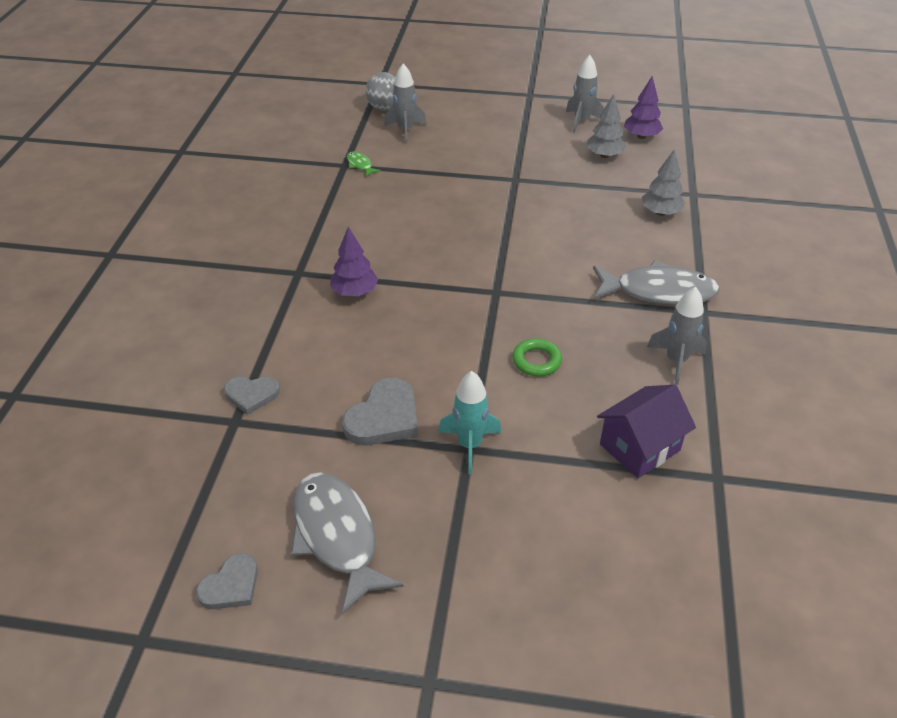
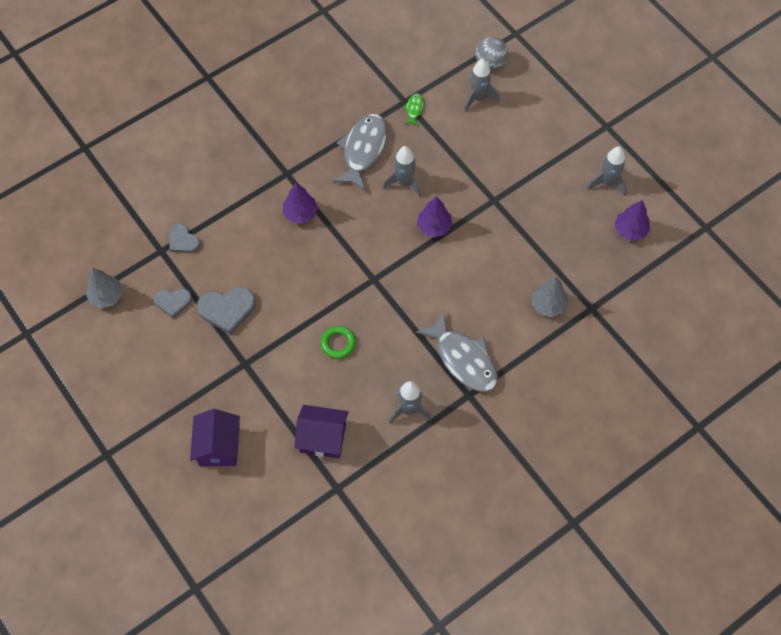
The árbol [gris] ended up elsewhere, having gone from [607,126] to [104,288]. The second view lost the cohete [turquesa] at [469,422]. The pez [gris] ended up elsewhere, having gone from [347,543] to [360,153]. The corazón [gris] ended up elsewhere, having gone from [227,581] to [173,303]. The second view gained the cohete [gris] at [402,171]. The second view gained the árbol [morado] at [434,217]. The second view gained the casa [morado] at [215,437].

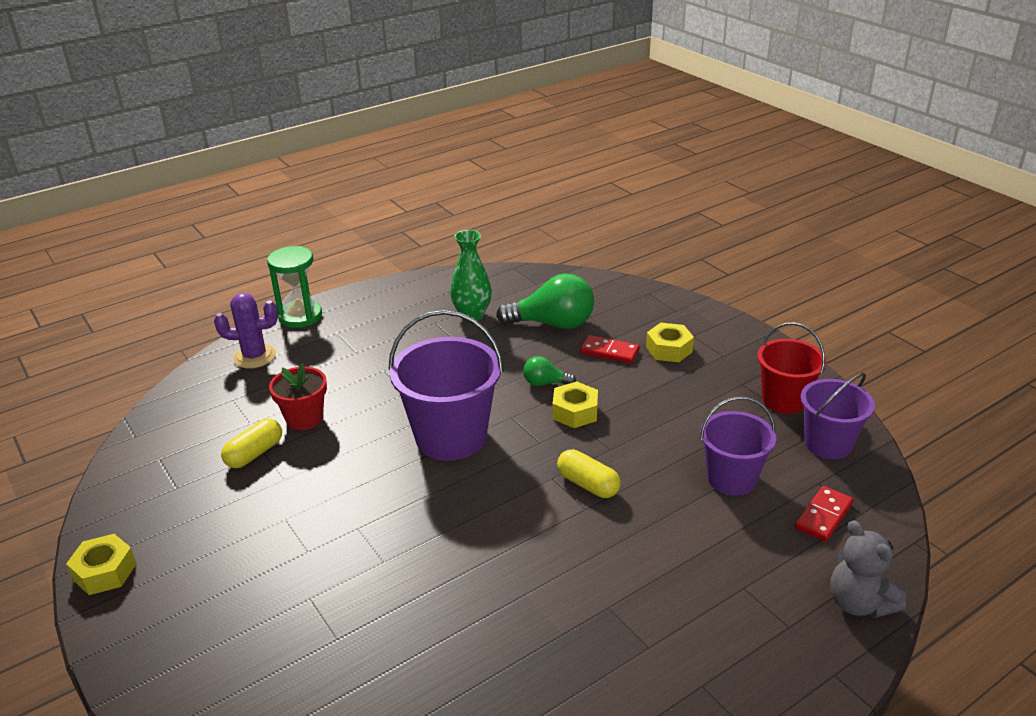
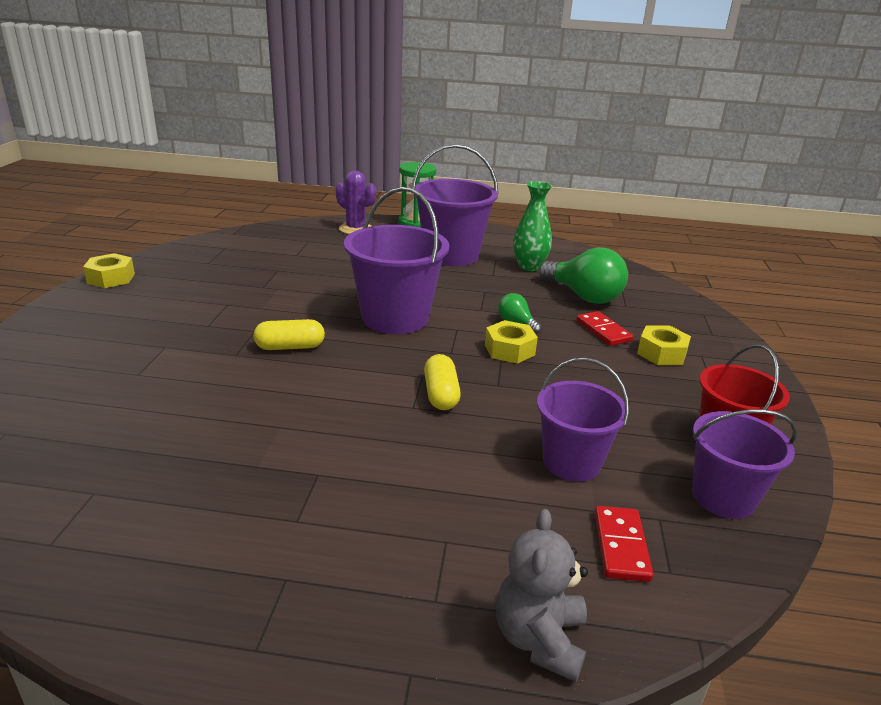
The second view lost the maceta [rojo] at [298,396]. The cápsula [amarillo] ended up elsewhere, having gone from [251,443] to [289,334]. The ficha de dominó [rojo] at [824,514] ended up facing another way, 75 degrees counterclockwise from before. The second view gained the balde [morado] at [454,205].

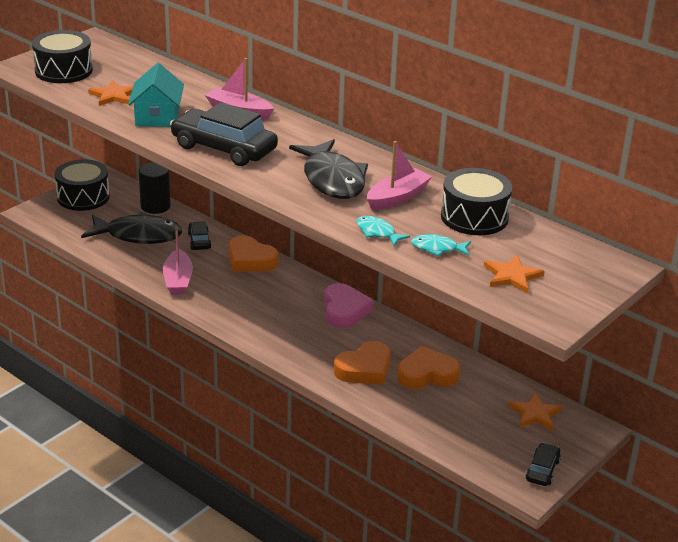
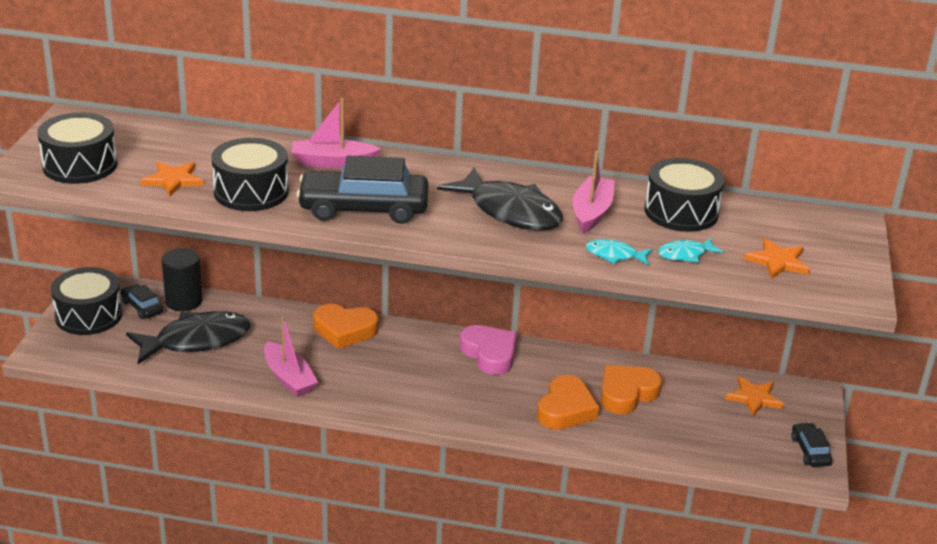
Where the casa [turquesa] stood at [156,95], the tambor [negro] came to stand at [250,174]. The coche [negro] ended up elsewhere, having gone from [199,235] to [142,301].

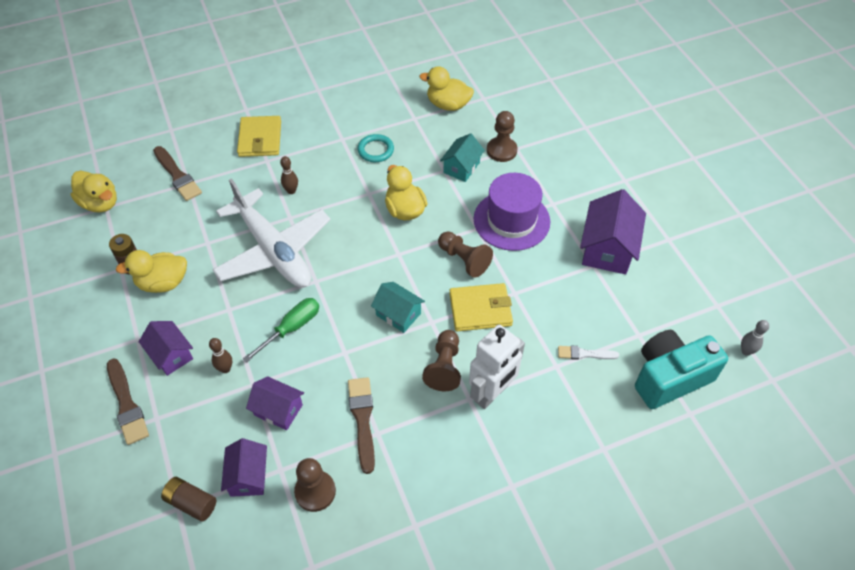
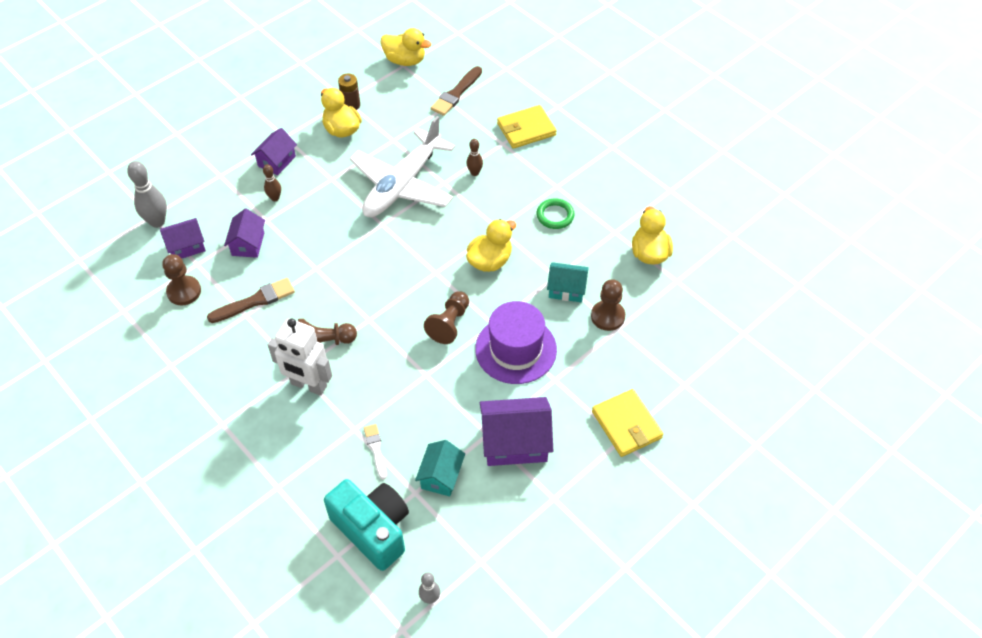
What was the anillo [turquesa] at [376,148] turned into the anillo [verde] at [555,214]. The pato [amarillo] at [94,192] ended up facing another way, 90 degrees counterclockwise from before. The casa [turquesa] ended up elsewhere, having gone from [398,307] to [440,468]. The cartera [amarillo] ended up elsewhere, having gone from [481,307] to [627,423]. The second view lost the destornillador [verde] at [281,330]. The second view lost the pincel [marrón] at [128,401]. Where the pila [marrón] stood at [189,499], the bolo [gris] came to stand at [147,194].

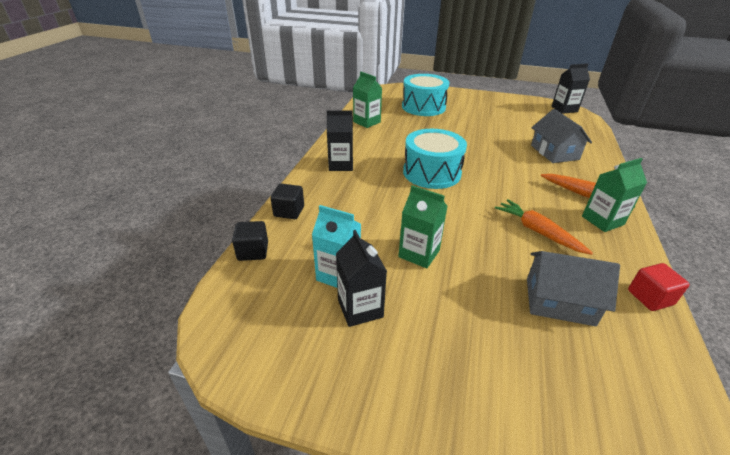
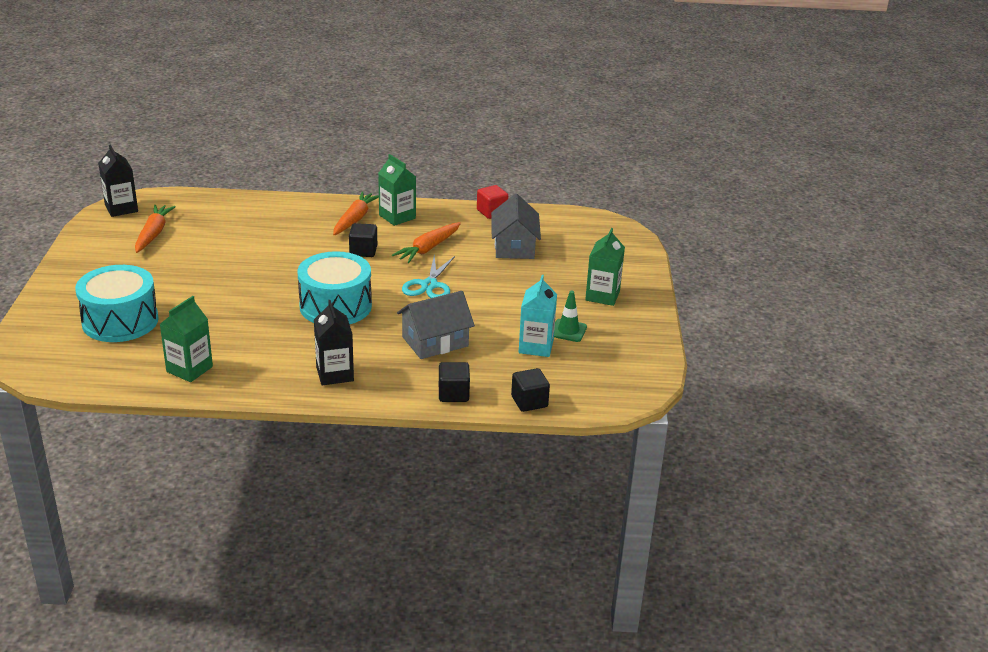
The casa [gris] ended up elsewhere, having gone from [561,136] to [436,325]. The cartón de leche [verde] ended up elsewhere, having gone from [422,226] to [605,267]. Where the cartón de leche [negro] stood at [361,278], the cono de tráfico [verde] came to stand at [570,316]. The second view gained the zanahoria [naranja] at [155,229]. The second view gained the cubo [negro] at [363,240]. The second view gained the tijeras [turquesa] at [428,276].

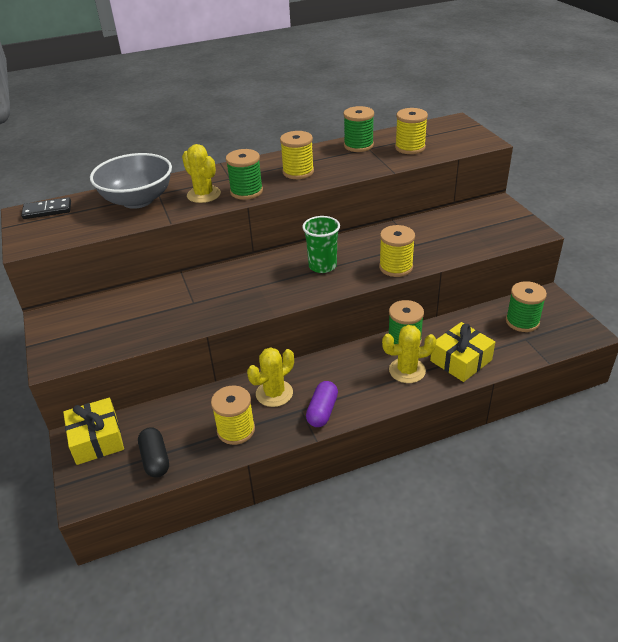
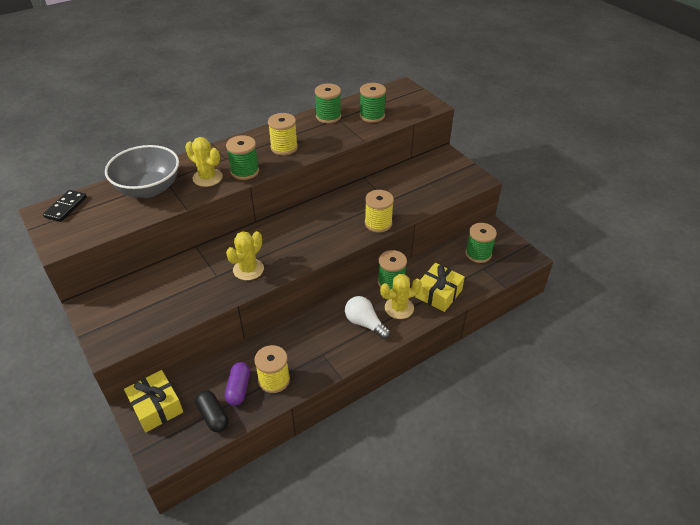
What was the carrete [amarillo] at [411,131] turned into the carrete [verde] at [373,103]. The ficha de dominó [negro] at [46,208] ended up facing another way, 45 degrees counterclockwise from before. The second view lost the vaso [verde] at [321,244]. The cactus [amarillo] ended up elsewhere, having gone from [270,377] to [245,255]. The cápsula [morado] ended up elsewhere, having gone from [322,404] to [237,384]. The second view gained the bombilla [blanco] at [367,317].

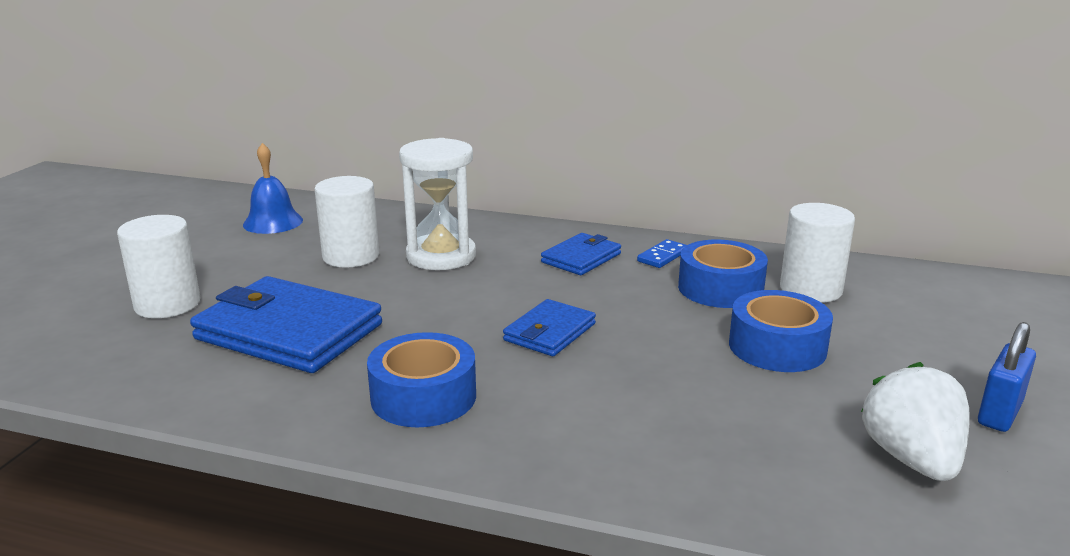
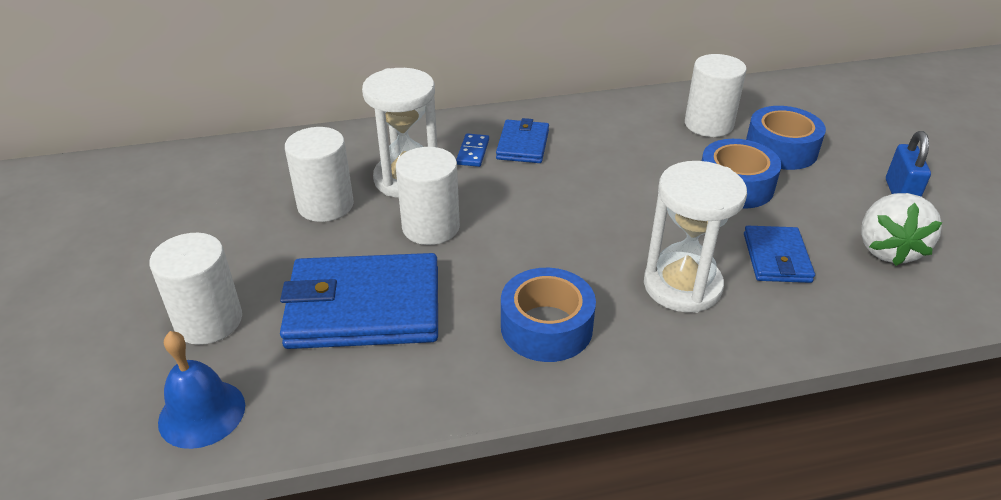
The campana [azul] ended up elsewhere, having gone from [273,188] to [201,390]. The ficha de dominó [azul] ended up elsewhere, having gone from [662,253] to [472,150]. The cinta adhesiva [azul] ended up elsewhere, having gone from [723,274] to [786,138]. The cartera [azul] ended up elsewhere, having gone from [549,327] to [779,254]. The fresa [blanco] at [915,421] ended up facing another way, 135 degrees counterclockwise from before. The second view gained the cilindro [blanco] at [428,196]. The second view gained the reloj de arena [blanco] at [695,237].

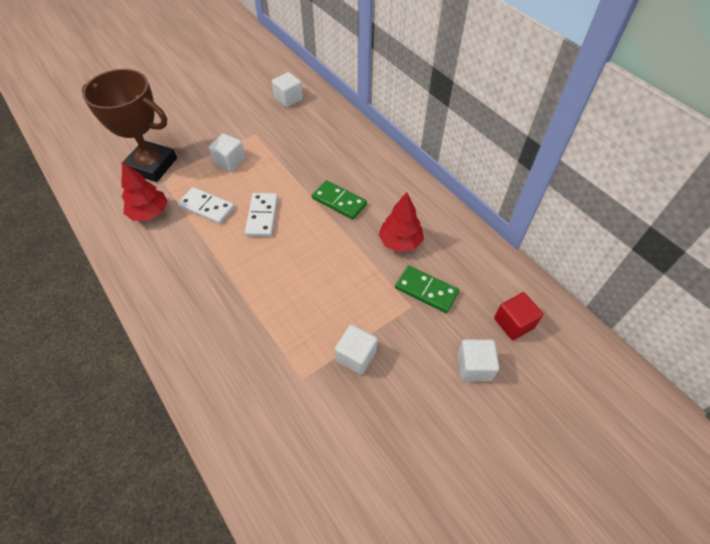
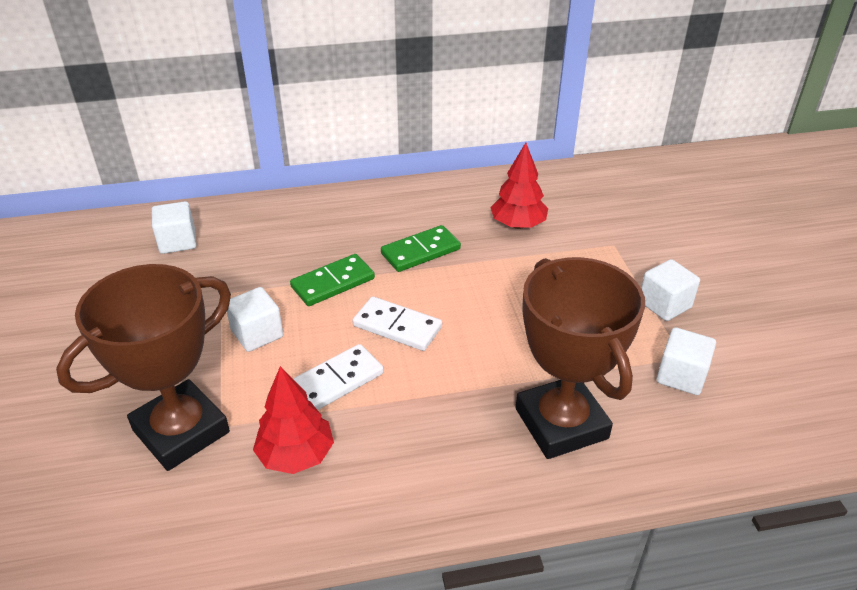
The ficha de dominó [verde] ended up elsewhere, having gone from [427,289] to [332,280]. The second view lost the cubo [rojo] at [518,316]. The cubo [blanco] ended up elsewhere, having gone from [478,360] to [686,361]. The second view gained the trofeo [marrón] at [580,358].

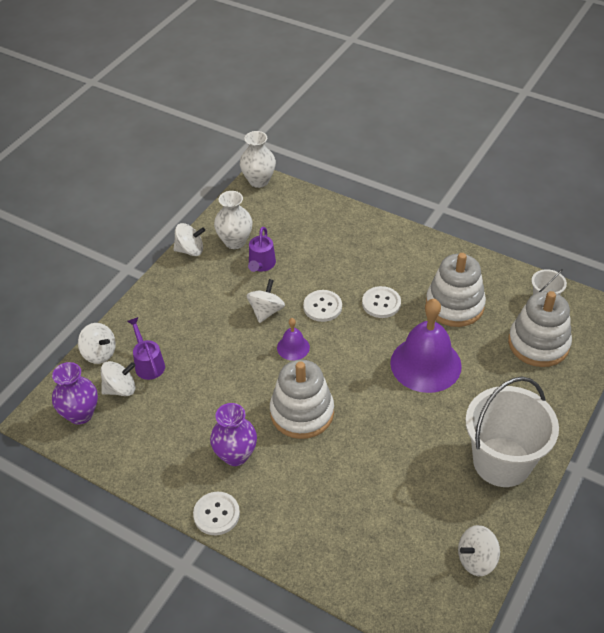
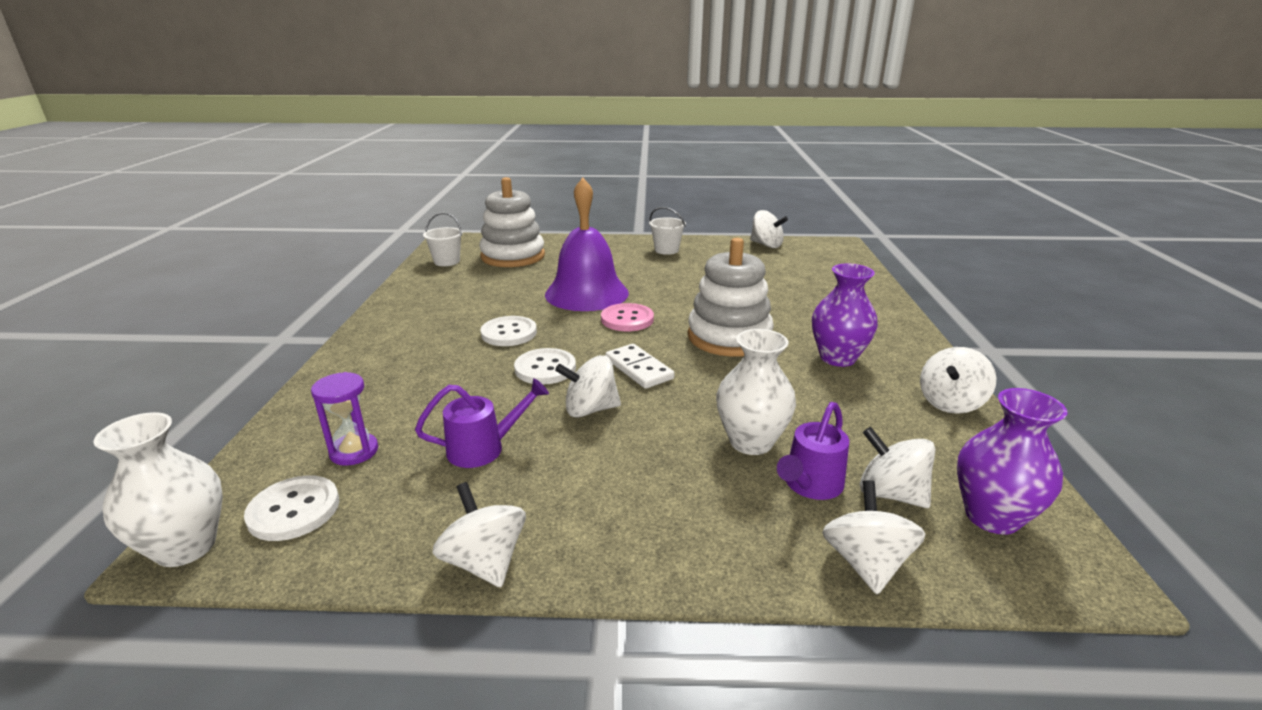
The florero [blanco] ended up elsewhere, having gone from [233,220] to [756,392]. The second view lost the juguete apilable [blanco] at [456,290]. Where the campana [morado] stood at [293,339], the ficha de dominó [blanco] came to stand at [639,366]. The size of the balde [blanco] at [512,432] changed by a factor of 0.45. The botón [blanco] ended up elsewhere, having gone from [216,513] to [291,508]. The second view gained the botón [rosa] at [627,317]. The second view gained the peonza [blanco] at [958,380]. The second view gained the reloj de arena [morado] at [344,419].

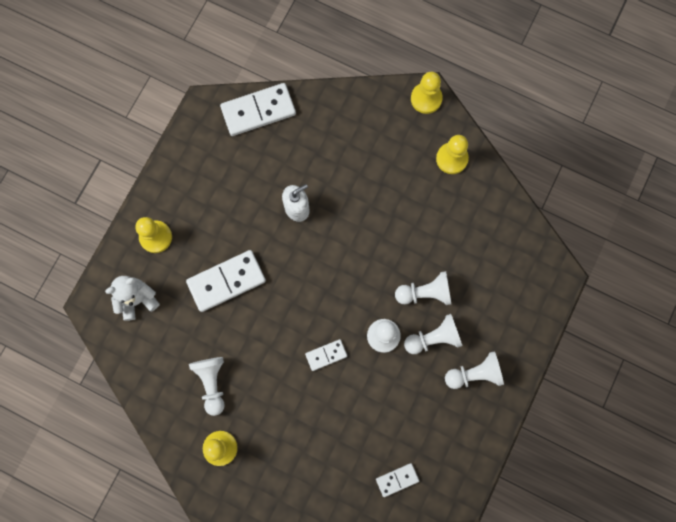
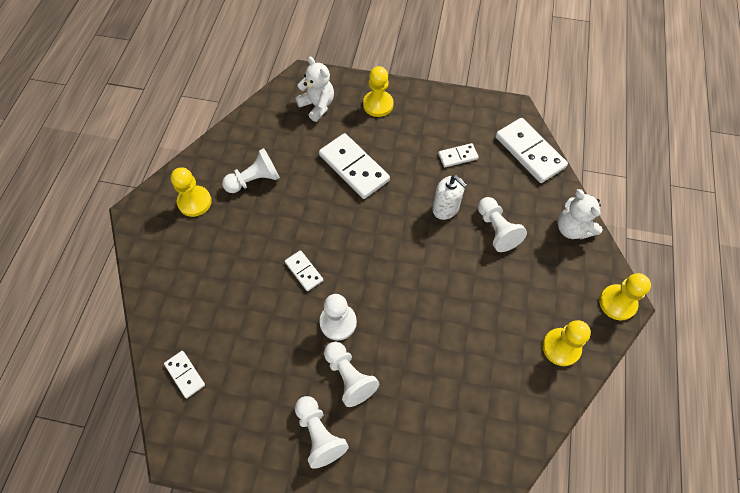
The peón [blanco] ended up elsewhere, having gone from [423,288] to [502,224]. The second view gained the ficha de dominó [blanco] at [458,155]. The second view gained the osito [blanco] at [580,214].

